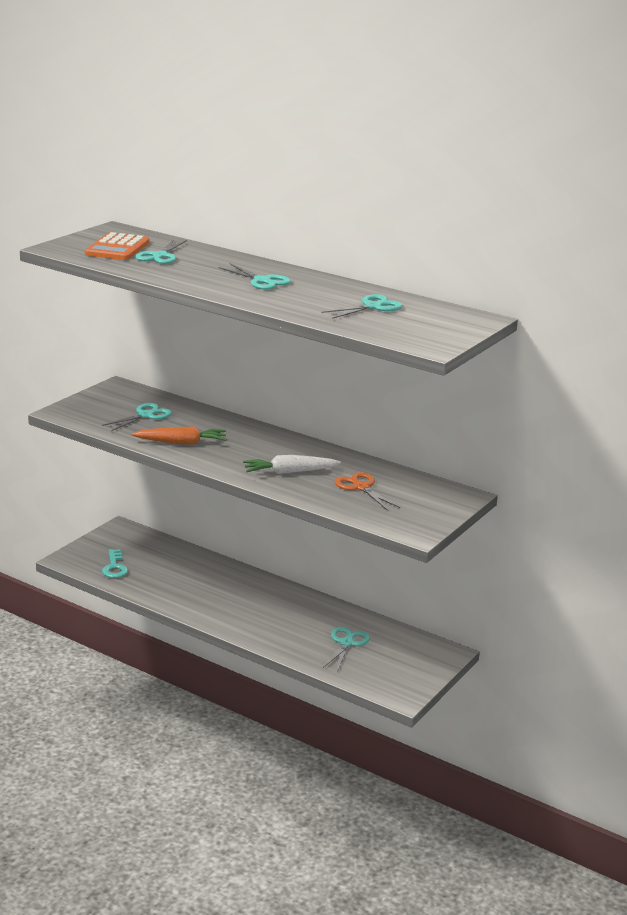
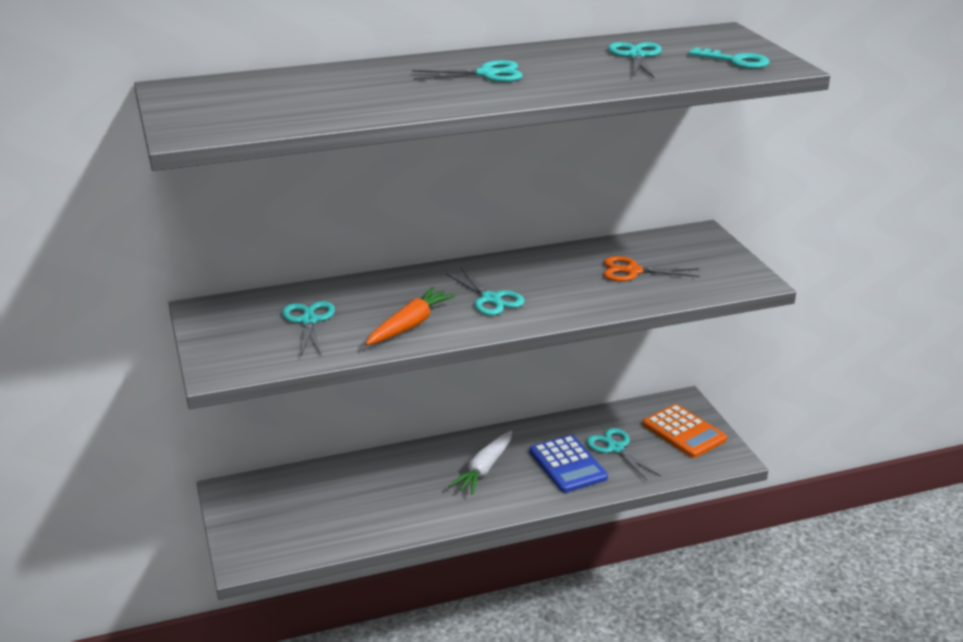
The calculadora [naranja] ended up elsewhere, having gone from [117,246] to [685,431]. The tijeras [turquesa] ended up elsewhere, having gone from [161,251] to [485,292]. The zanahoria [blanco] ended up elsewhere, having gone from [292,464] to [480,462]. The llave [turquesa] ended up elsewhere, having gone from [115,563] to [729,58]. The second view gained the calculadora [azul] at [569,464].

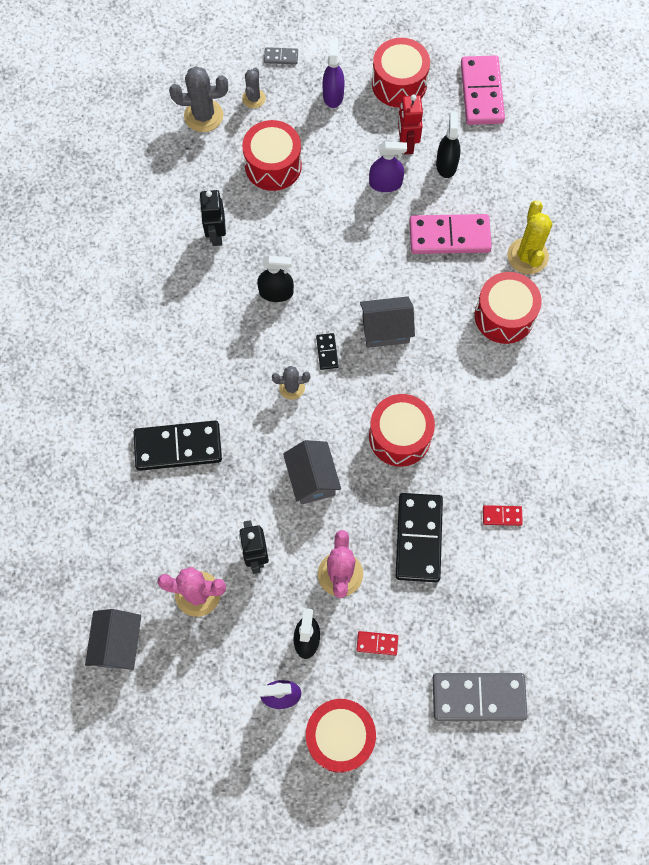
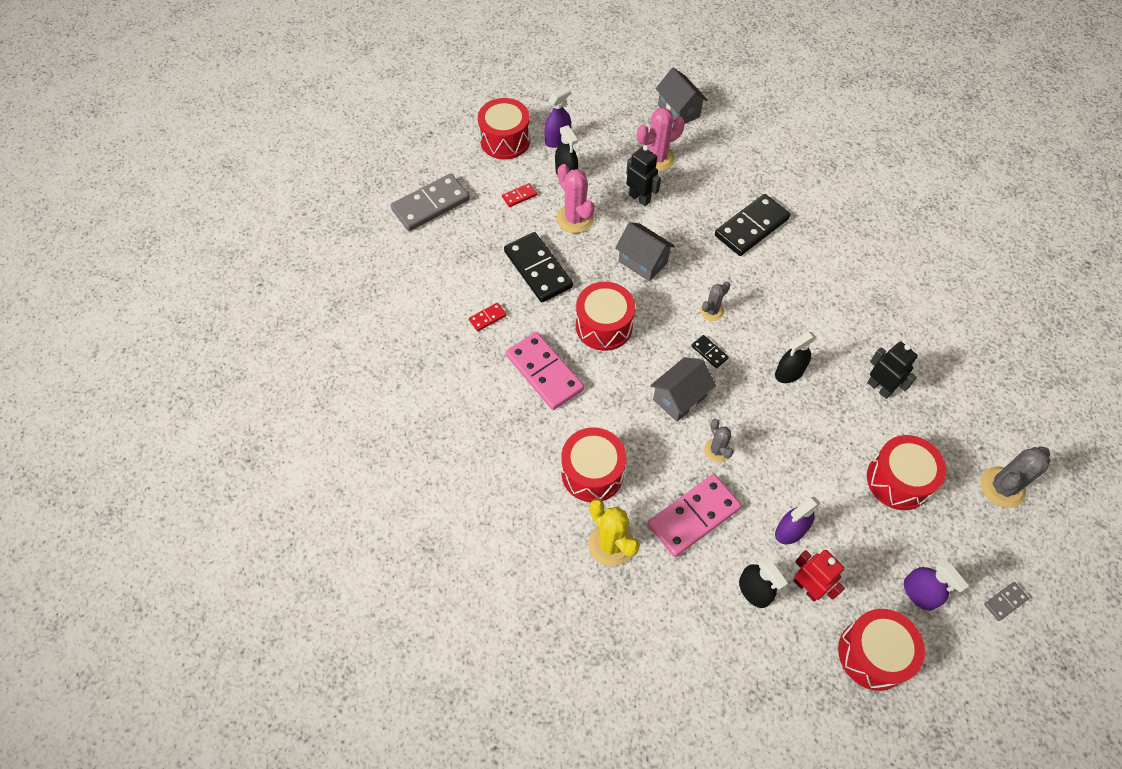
The ficha de dominó [rosa] ended up elsewhere, having gone from [483,90] to [545,371]. The cactus [gris] ended up elsewhere, having gone from [254,87] to [718,440].

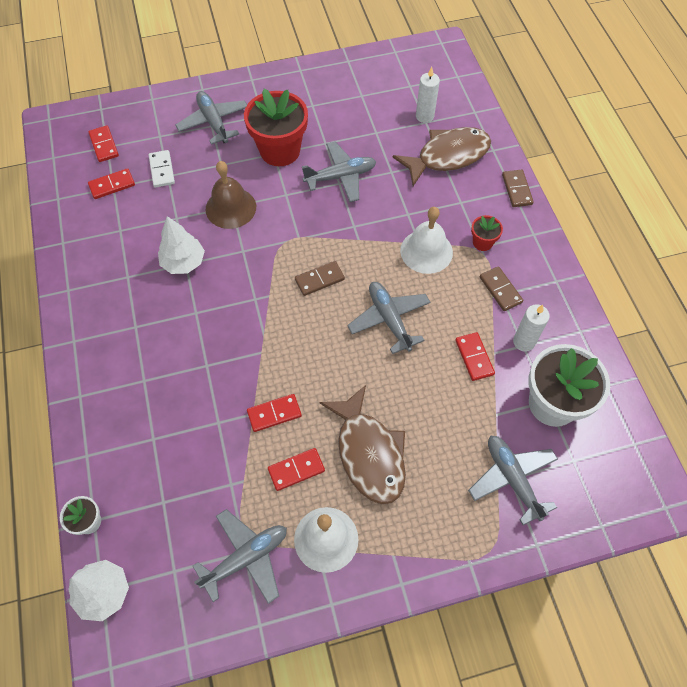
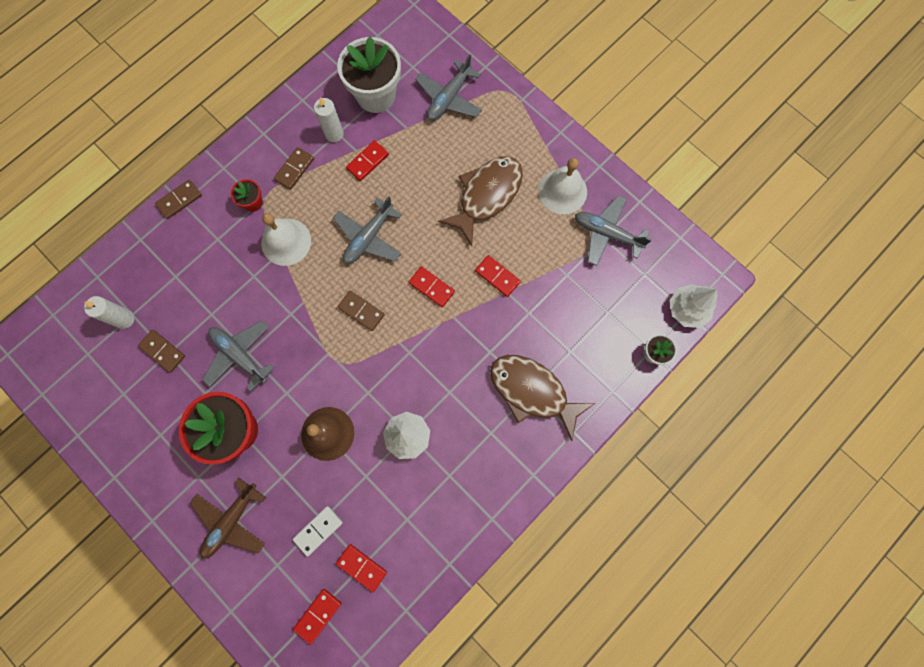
What was the avión [gris] at [211,118] turned into the avión [marrón] at [228,518]. The pez [marrón] ended up elsewhere, having gone from [442,156] to [542,398]. The ficha de dominó [rojo] ended up elsewhere, having gone from [296,469] to [432,286]. The second view gained the ficha de dominó [marrón] at [161,351].

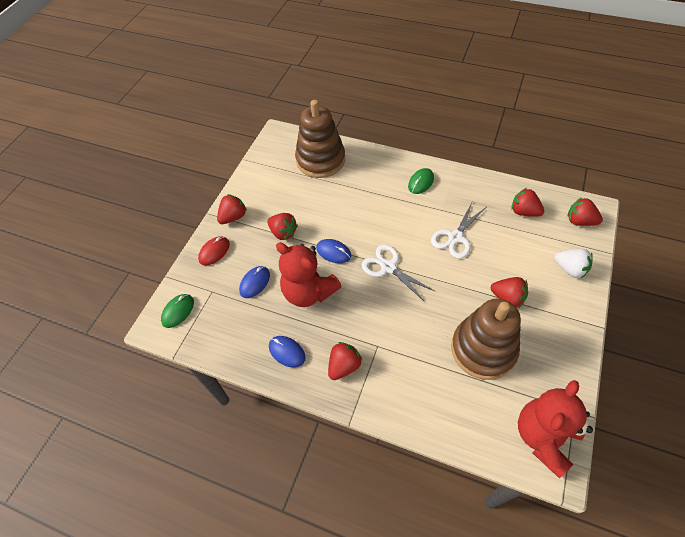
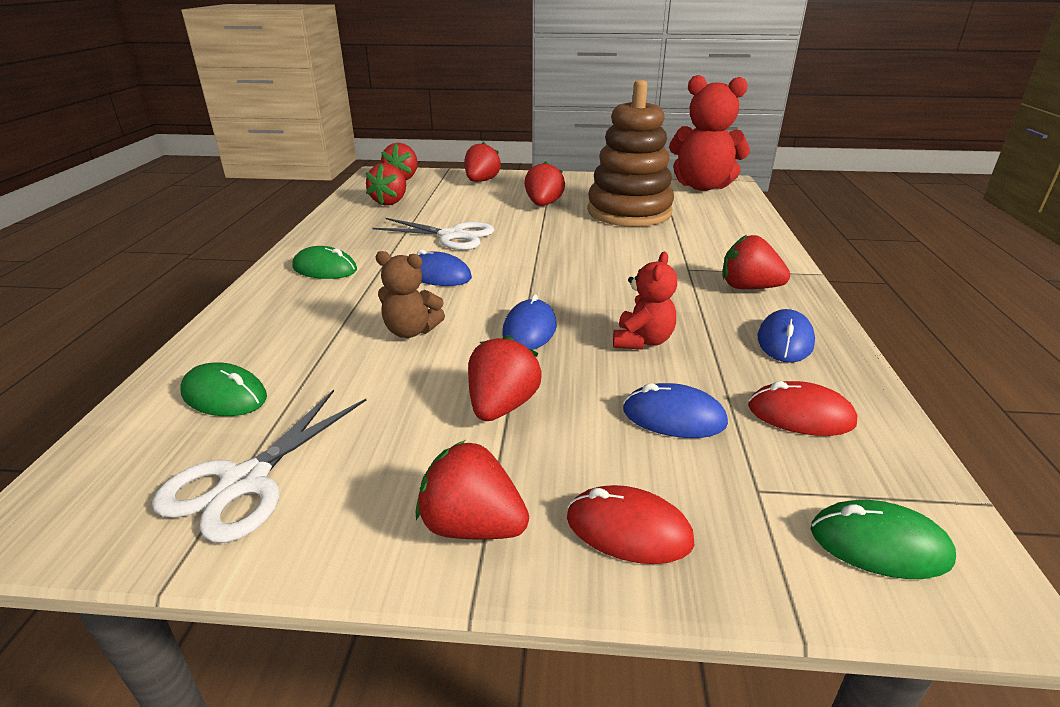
Where the juguete apilable [marrón] stood at [320,139], the ratón [verde] came to stand at [223,389]. The size of the osito [rojo] at [309,274] changed by a factor of 0.52. The tijeras [blanco] ended up elsewhere, having gone from [399,273] to [259,466]. What was the fresa [blanco] at [574,263] turned into the fresa [rojo] at [483,162]. The second view gained the ratón [azul] at [444,267]. The second view gained the osito [marrón] at [410,294]. The second view gained the ratón [rojo] at [802,408].

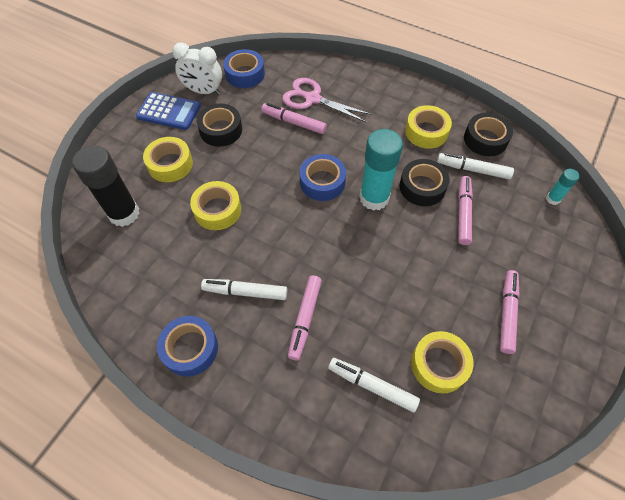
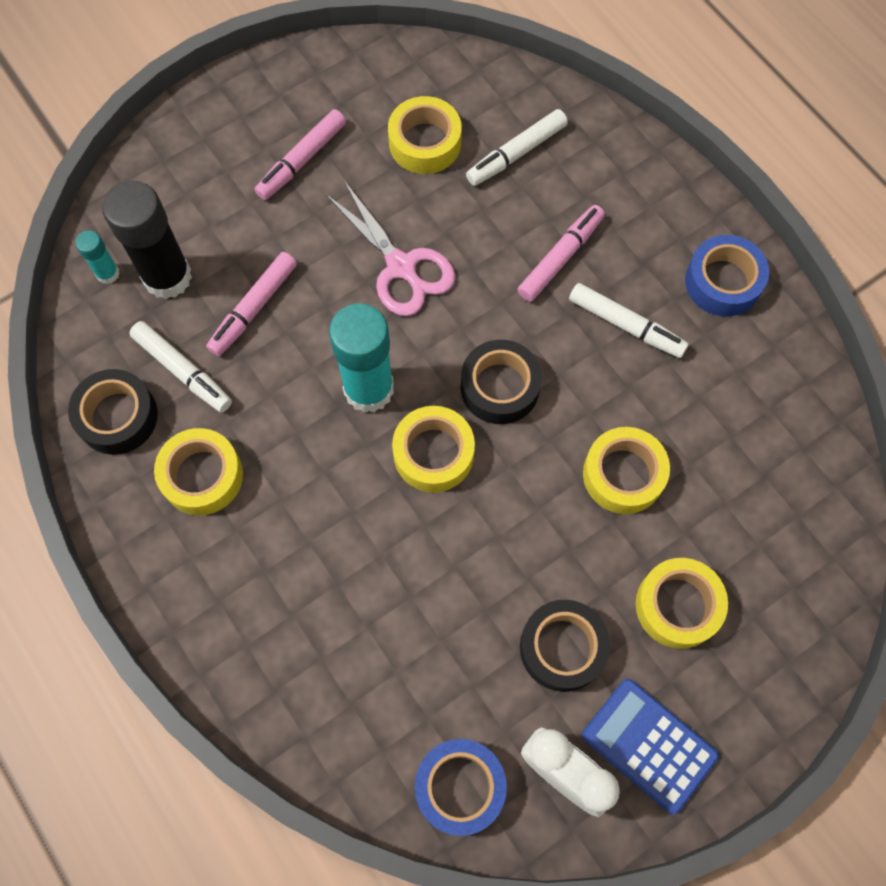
The tijeras [rosa] ended up elsewhere, having gone from [327,100] to [390,248]. The second view lost the rotulador [rosa] at [294,118]. The barra de pegamento [negro] ended up elsewhere, having gone from [106,186] to [147,240]. What was the cinta adhesiva [azul] at [323,177] turned into the cinta adhesiva [amarillo] at [433,449]. The cinta adhesiva [negro] ended up elsewhere, having gone from [424,182] to [501,382]. The rotulador [blanco] at [374,385] ended up facing another way, 90 degrees clockwise from before.

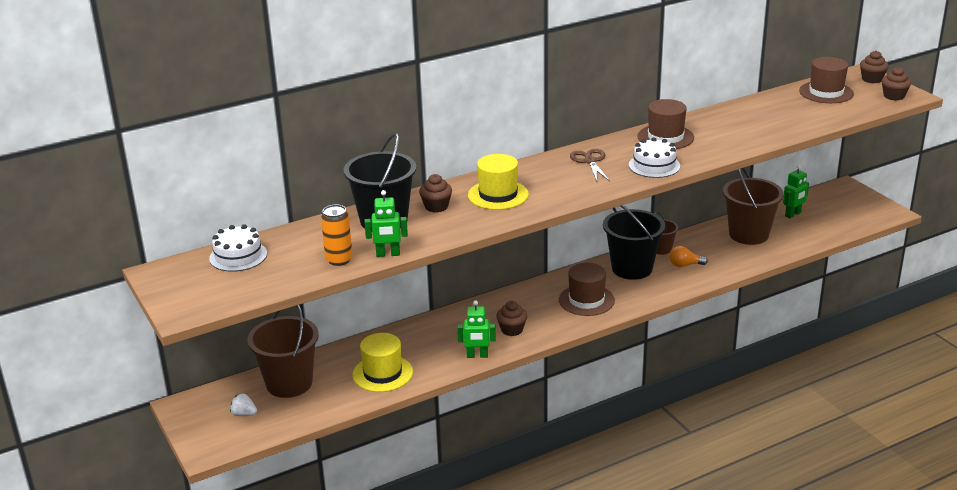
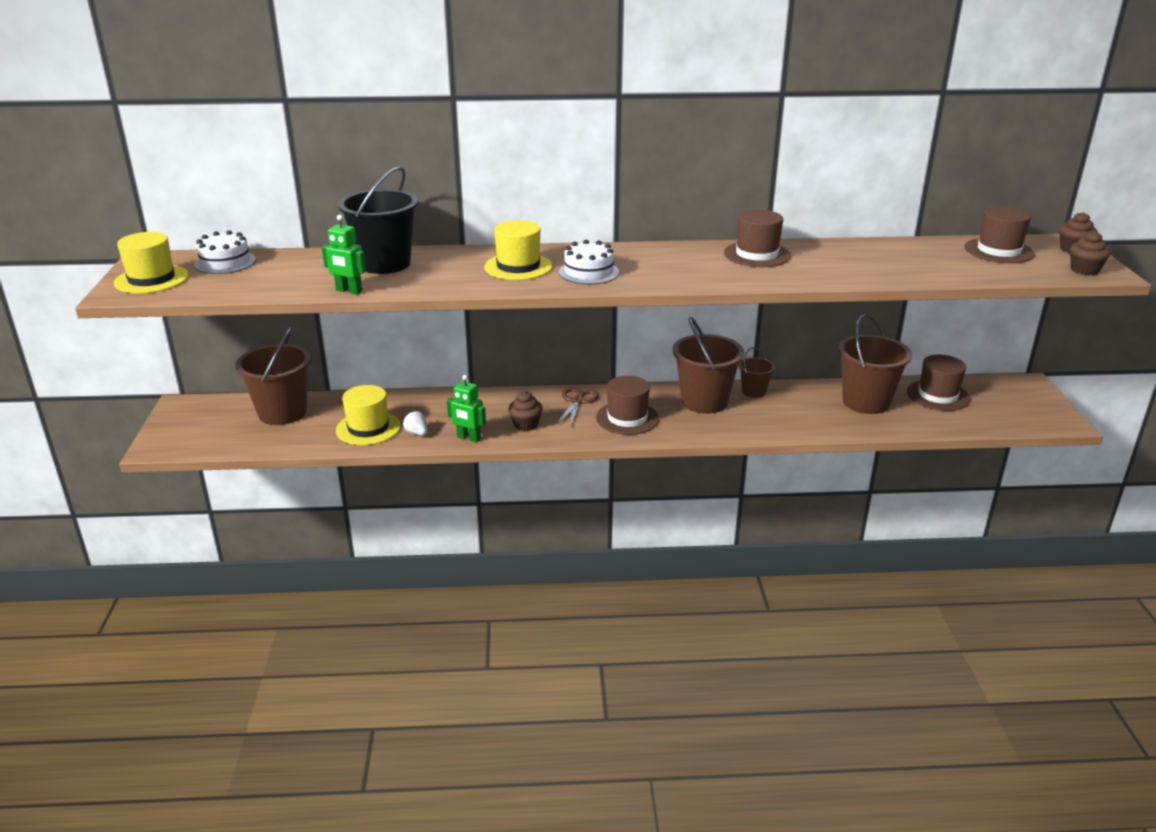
The tarta [blanco] ended up elsewhere, having gone from [654,157] to [589,262]. The tijeras [marrón] ended up elsewhere, having gone from [590,165] to [578,406]. Where the robot [verde] stood at [796,191], the sombrero [marrón] came to stand at [938,383]. The second view lost the magdalena [marrón] at [435,193]. The second view lost the lata [naranja] at [337,235]. What was the balde [negro] at [634,242] turned into the balde [marrón] at [708,365]. The second view lost the bombilla [naranja] at [688,256]. The fresa [blanco] ended up elsewhere, having gone from [243,404] to [415,423]. The second view gained the sombrero [amarillo] at [151,263].

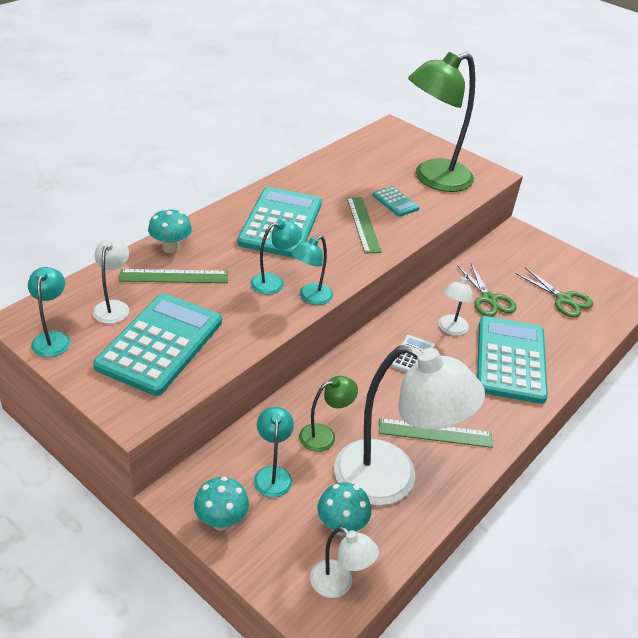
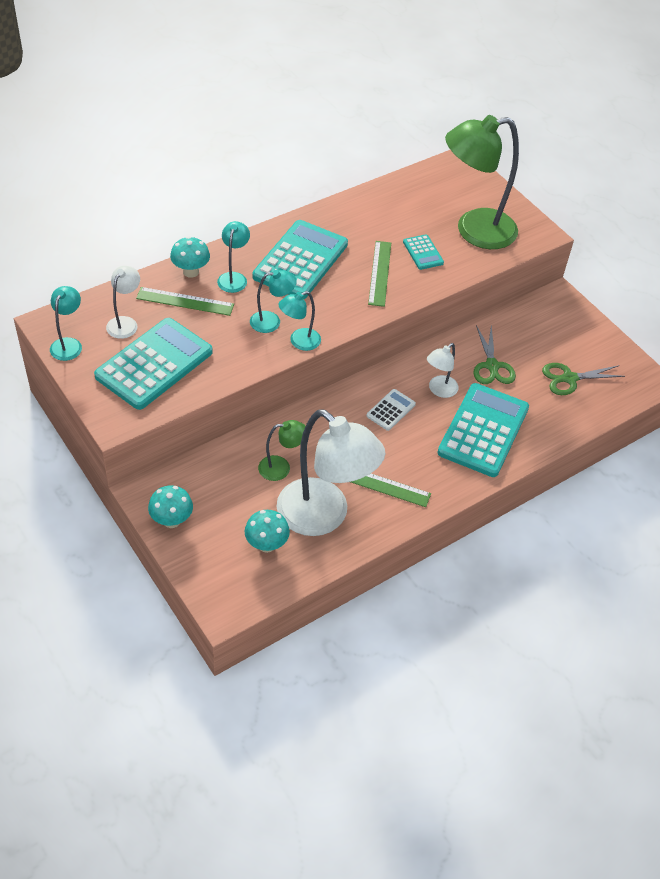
The tijeras [verde] at [554,292] ended up facing another way, 105 degrees clockwise from before. The lámpara [turquesa] ended up elsewhere, having gone from [274,452] to [233,257]. The second view lost the lámpara [blanco] at [344,562].

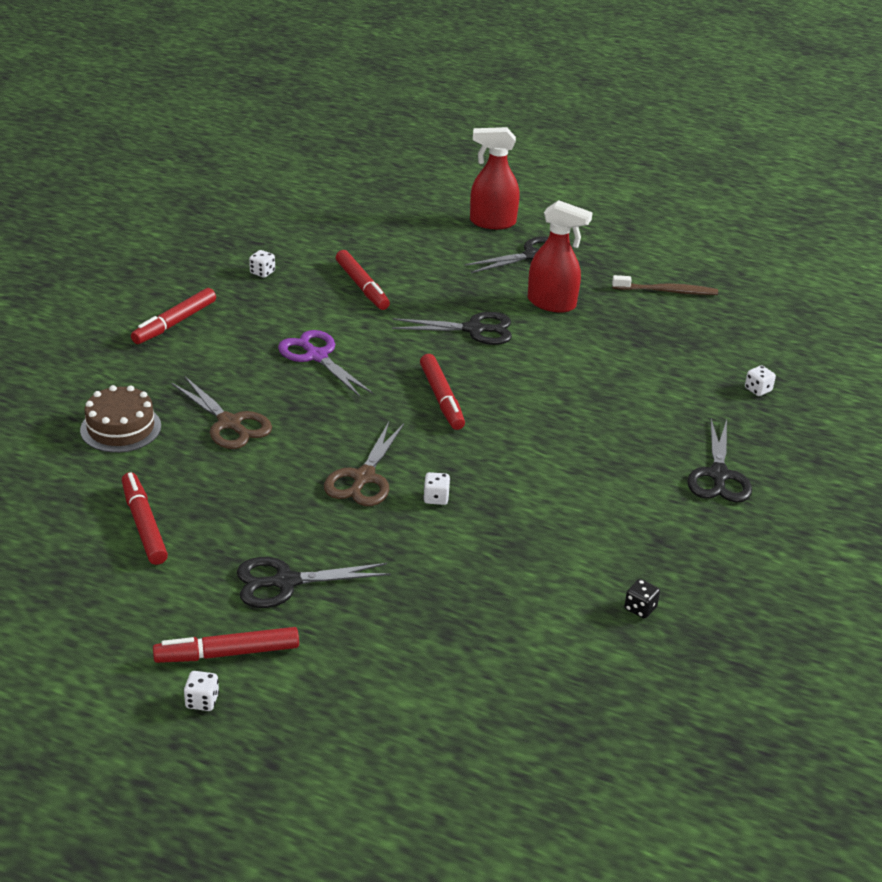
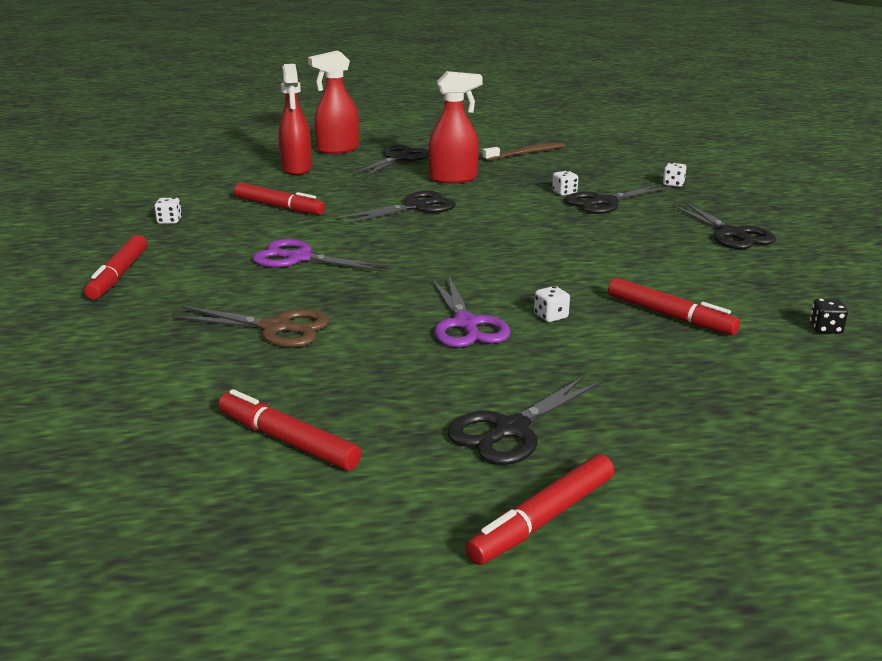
The rotulador [rojo] ended up elsewhere, having gone from [442,392] to [674,306]. The second view lost the tarta [marrón] at [120,419]. What was the tijeras [marrón] at [364,464] turned into the tijeras [morado] at [471,312]. The dado [blanco] ended up elsewhere, having gone from [201,691] to [565,183]. The second view gained the pulverizador [rojo] at [295,119]. The second view gained the tijeras [negro] at [617,199].

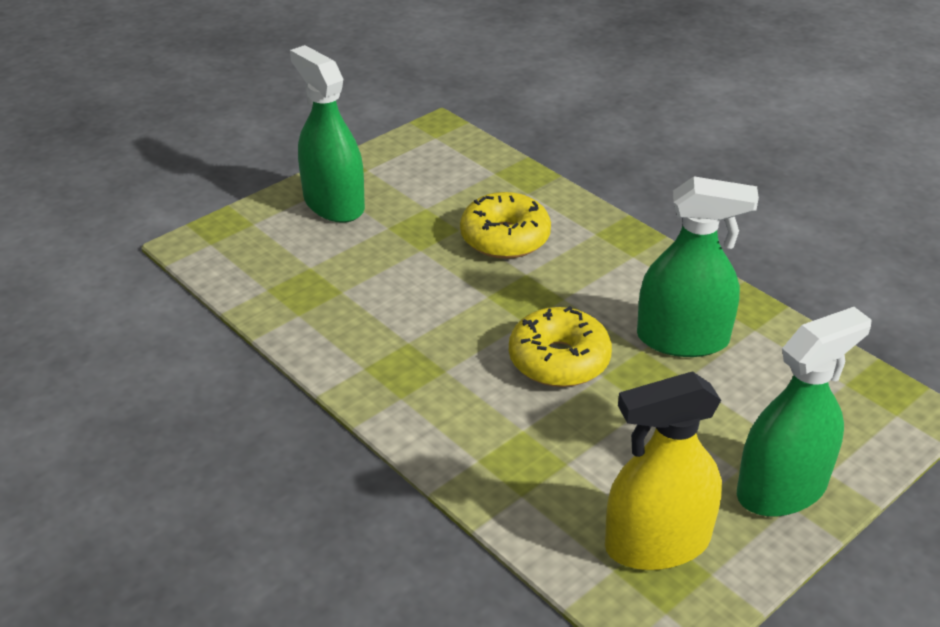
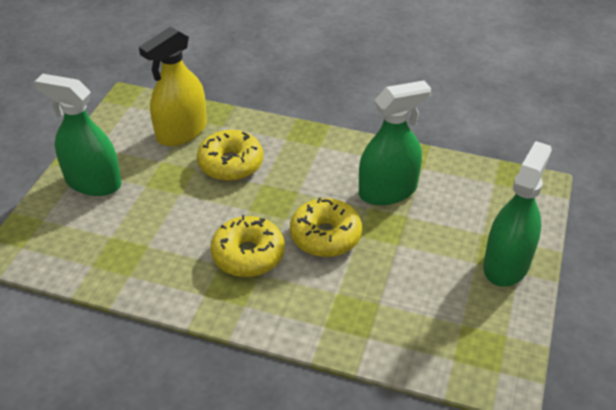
The pulverizador [amarillo] ended up elsewhere, having gone from [663,470] to [173,86]. The second view gained the rosquilla [amarillo] at [247,246].

